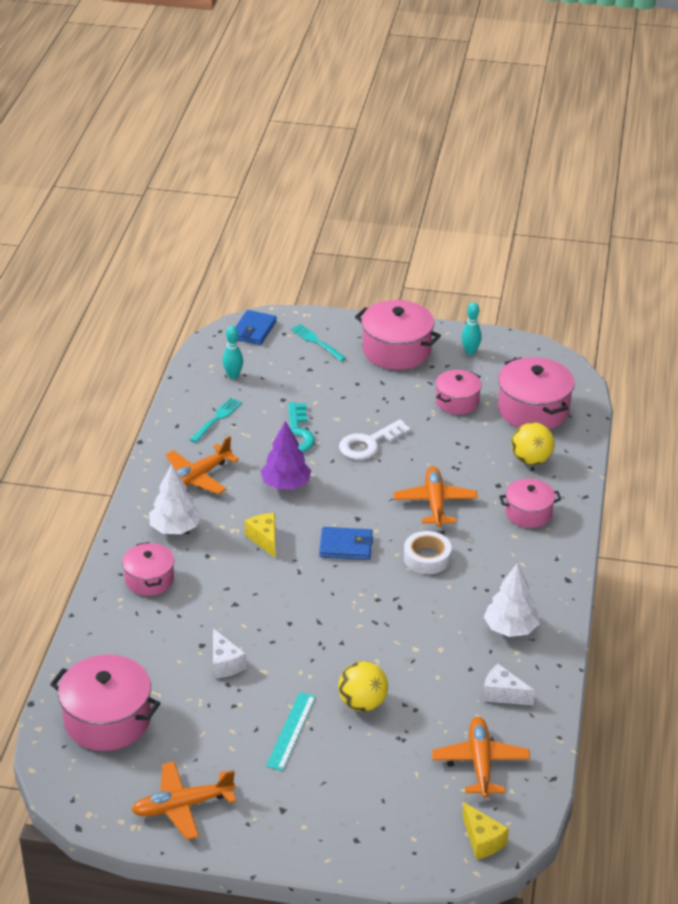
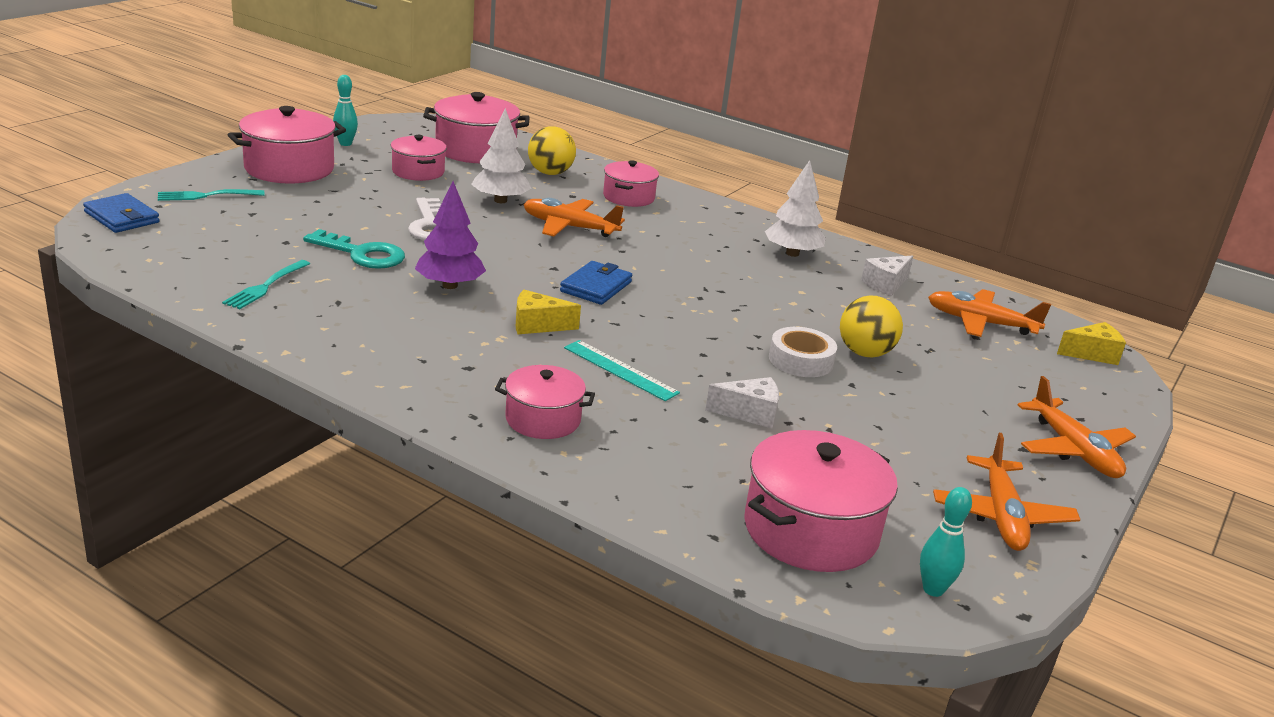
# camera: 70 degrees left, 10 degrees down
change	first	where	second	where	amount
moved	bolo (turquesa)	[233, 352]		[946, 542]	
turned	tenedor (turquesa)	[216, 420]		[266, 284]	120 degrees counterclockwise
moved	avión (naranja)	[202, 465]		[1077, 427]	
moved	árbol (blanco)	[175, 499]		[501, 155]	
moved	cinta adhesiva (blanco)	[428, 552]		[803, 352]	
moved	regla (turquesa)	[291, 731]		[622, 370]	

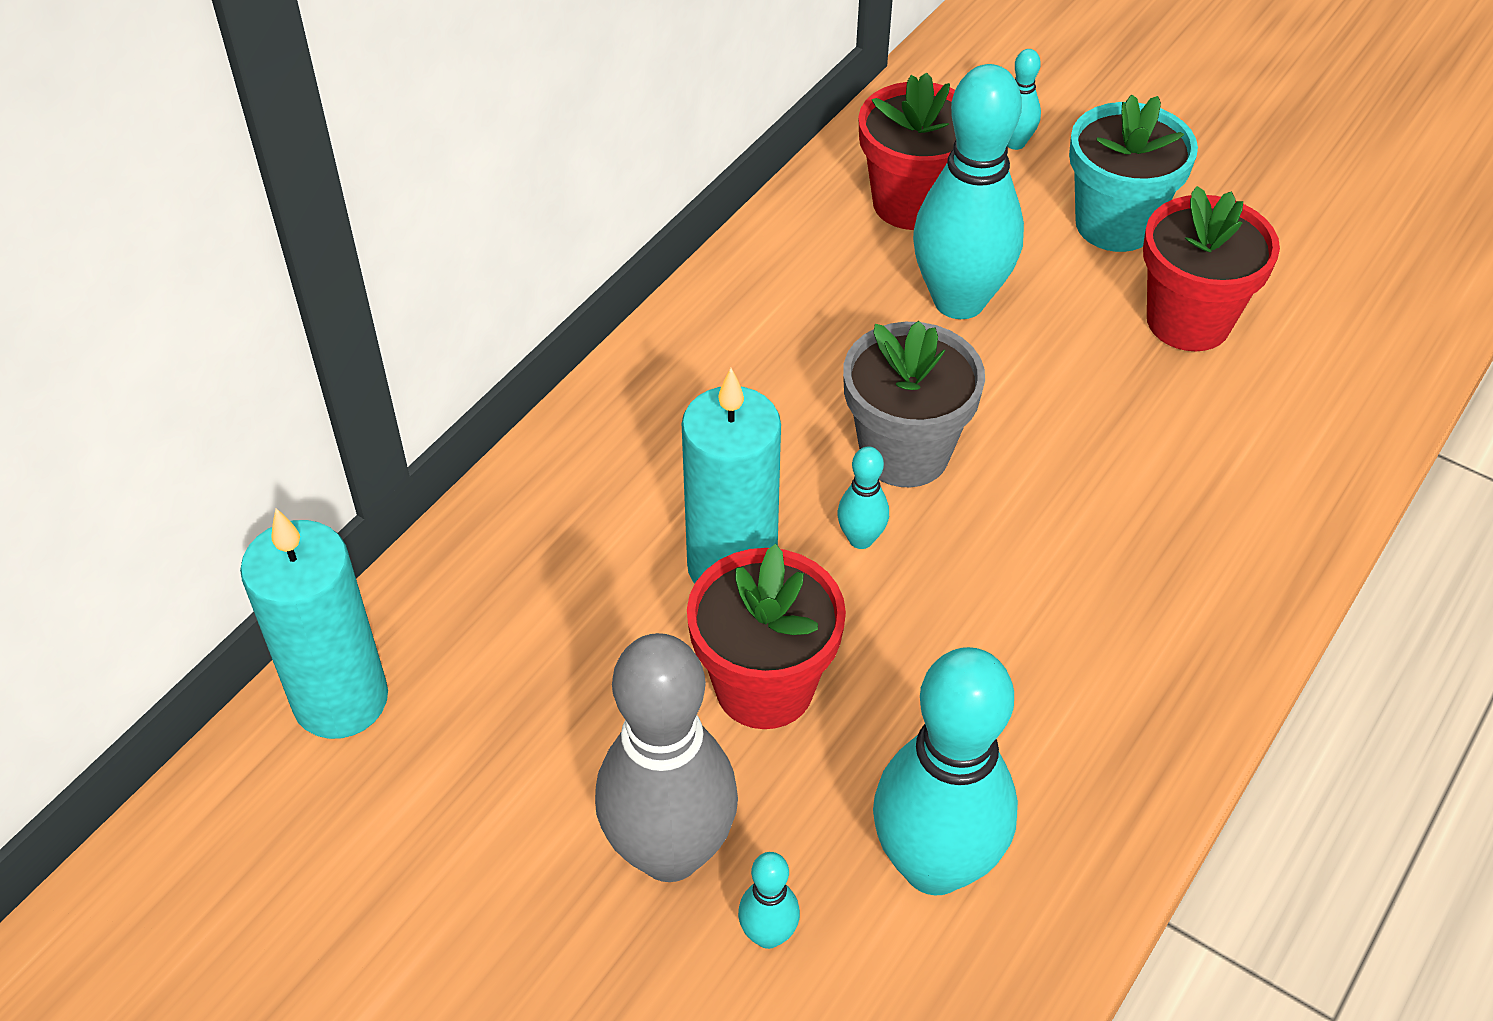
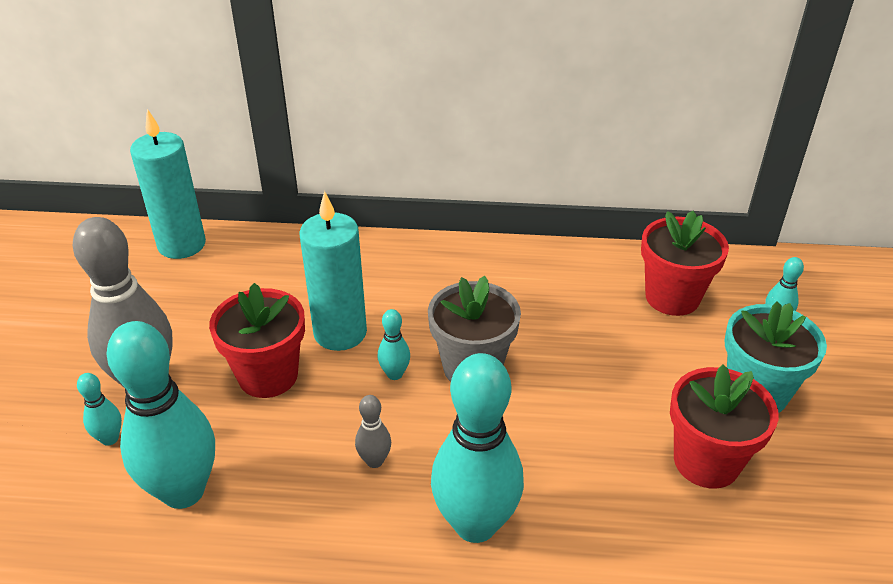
# camera: 60 degrees right, 10 degrees down
change	first	where	second	where	amount
moved	bolo (turquesa)	[968, 191]		[477, 448]	
added			bolo (gris)	[373, 431]	

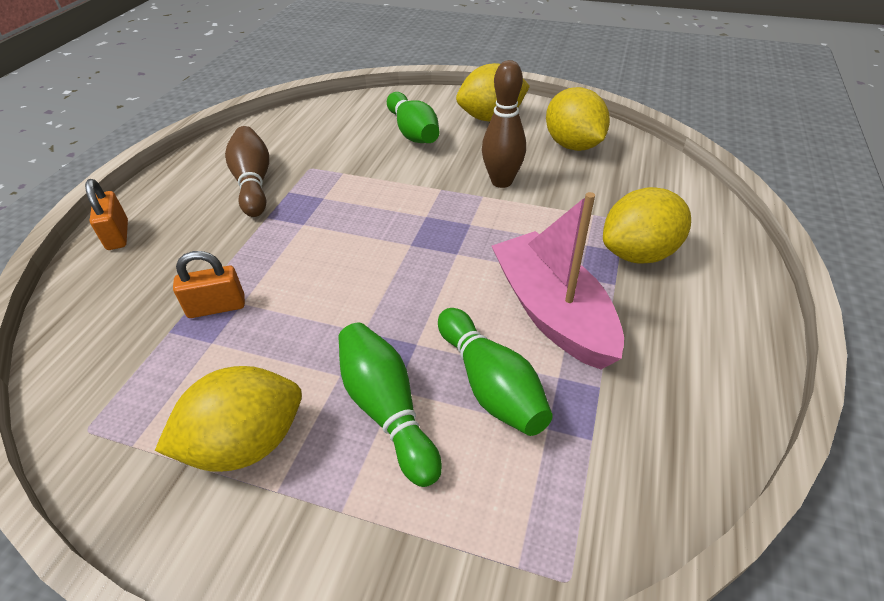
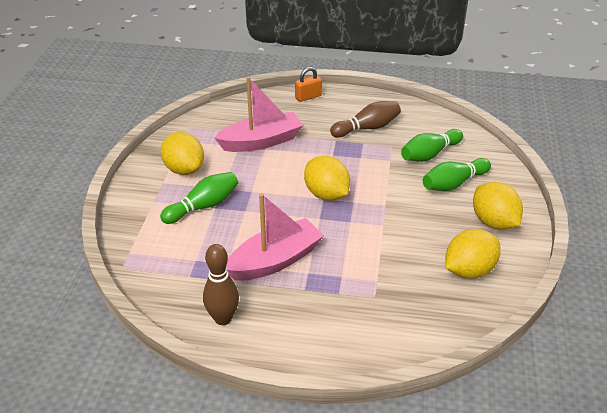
# camera: 80 degrees right, 5 degrees down
change	first	where	second	where	amount
moved	bolo (marrón)	[504, 124]		[221, 284]	
moved	limón (amarillo)	[647, 225]		[327, 178]	
replaced	candado (naranja)	[209, 284]	barco (rosa)	[258, 114]	
moved	bolo (verde)	[495, 372]		[432, 145]	

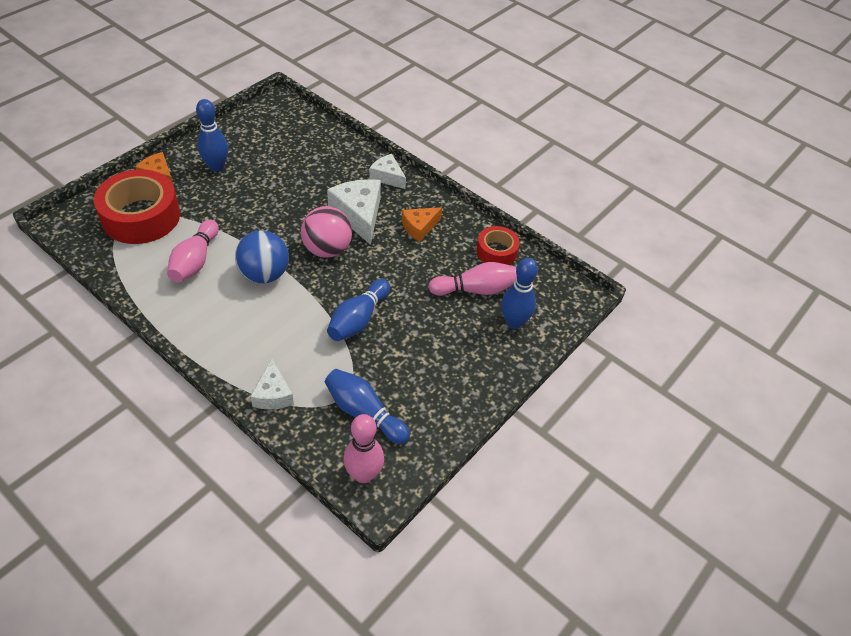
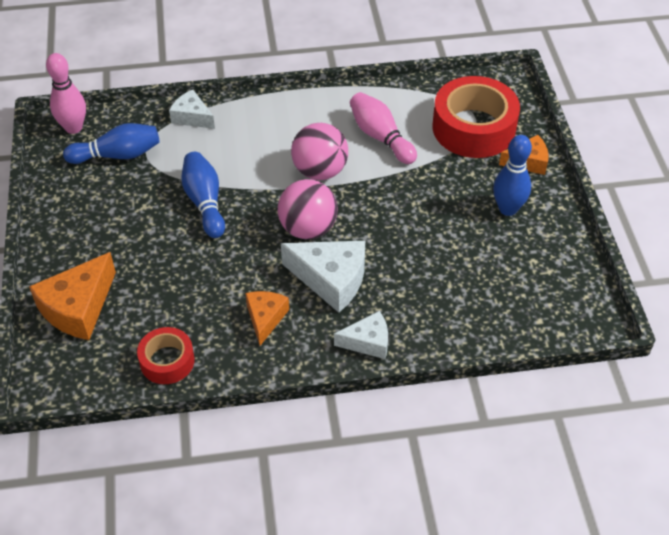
# camera: 135 degrees right, 0 degrees up
change	first	where	second	where	amount
recoloured	pelota (azul)	[262, 257]	pelota (rosa)	[319, 151]	
replaced	bolo (azul)	[519, 293]	queso (naranja)	[72, 296]	
removed	bolo (rosa)	[472, 279]			

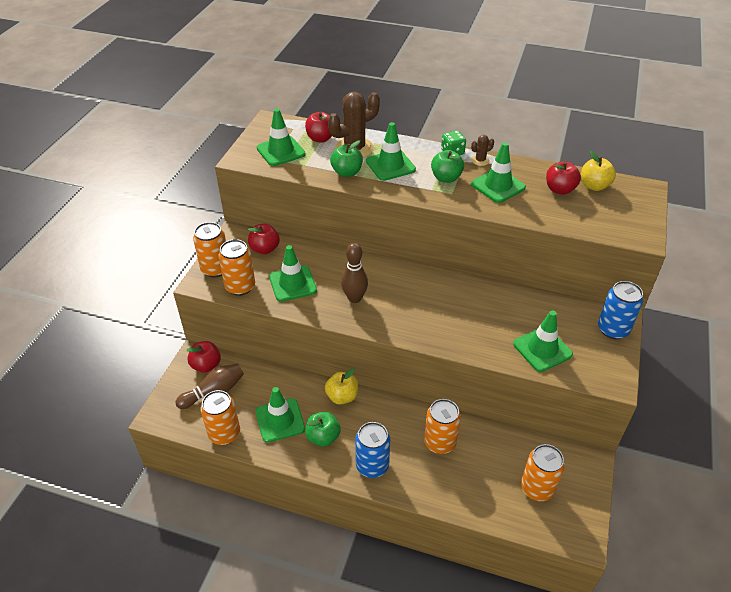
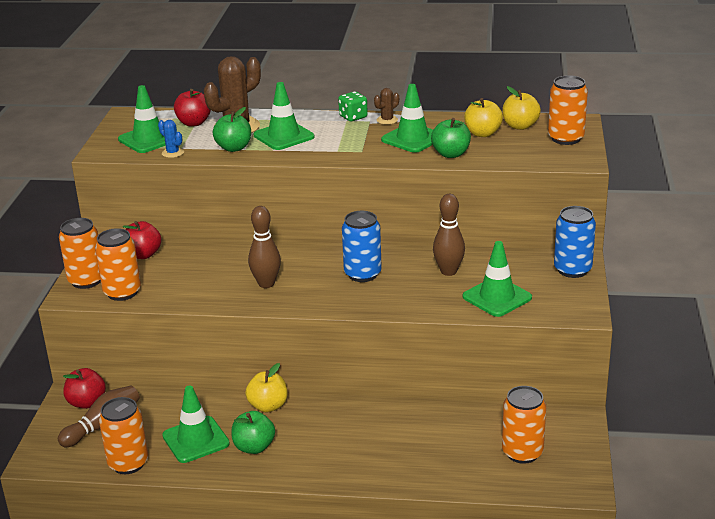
# camera: 10 degrees left, 15 degrees down
change	first	where	second	where	amount
moved	manzana (verde)	[447, 166]		[451, 138]	
recoloured	manzana (rojo)	[563, 178]	manzana (amarillo)	[483, 117]	
removed	cono de tráfico (verde)	[293, 273]			
moved	lata (naranja)	[442, 426]		[568, 110]	
moved	lata (azul)	[372, 450]		[362, 246]	
added			cactus (azul)	[171, 139]	
added			bolo (marrón)	[449, 235]	

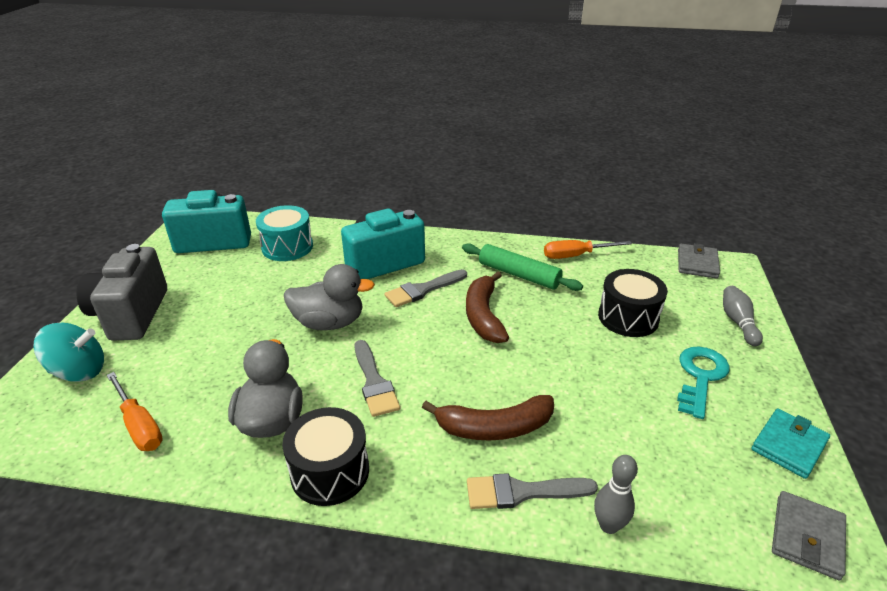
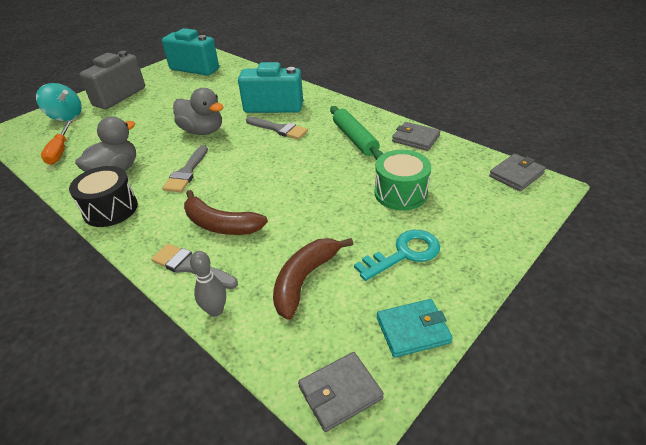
# camera: 35 degrees right, 5 degrees up
change	first	where	second	where	amount
removed	tambor (turquesa)	[284, 233]			
replaced	destornillador (naranja)	[588, 249]	cartera (gris)	[416, 136]	
turned	pincel (gris)	[426, 288]		[277, 128]	150 degrees counterclockwise
recoloured	tambor (negro)	[633, 303]	tambor (verde)	[403, 180]	
moved	plátano (marrón)	[487, 307]		[313, 279]	
removed	bolo (gris)	[743, 316]			

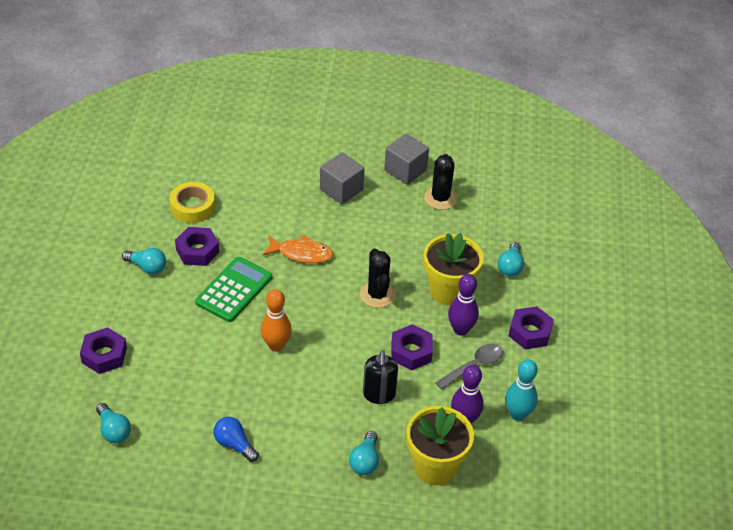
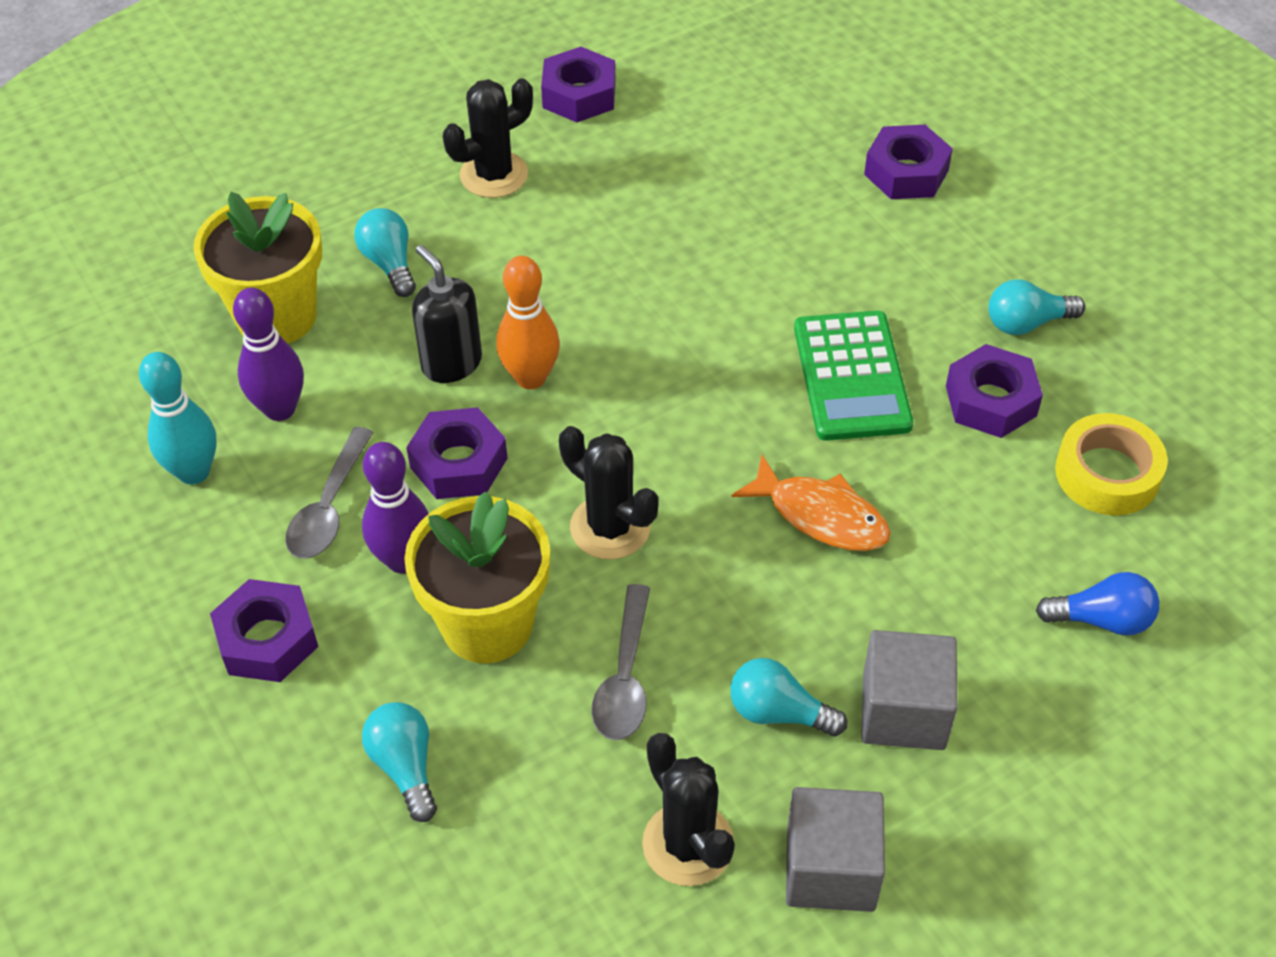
# camera: 145 degrees right, 5 degrees up
change	first	where	second	where	amount
turned	pez (naranja)	[297, 249]		[811, 503]	120 degrees counterclockwise
moved	bolo (naranja)	[276, 320]		[528, 322]	
moved	bombilla (turquesa)	[113, 423]		[788, 697]	
moved	bombilla (azul)	[236, 439]		[1097, 604]	
added			tuerca (morado)	[578, 84]	
added			cactus (negro)	[488, 138]	
added			cuchara (gris)	[621, 662]	

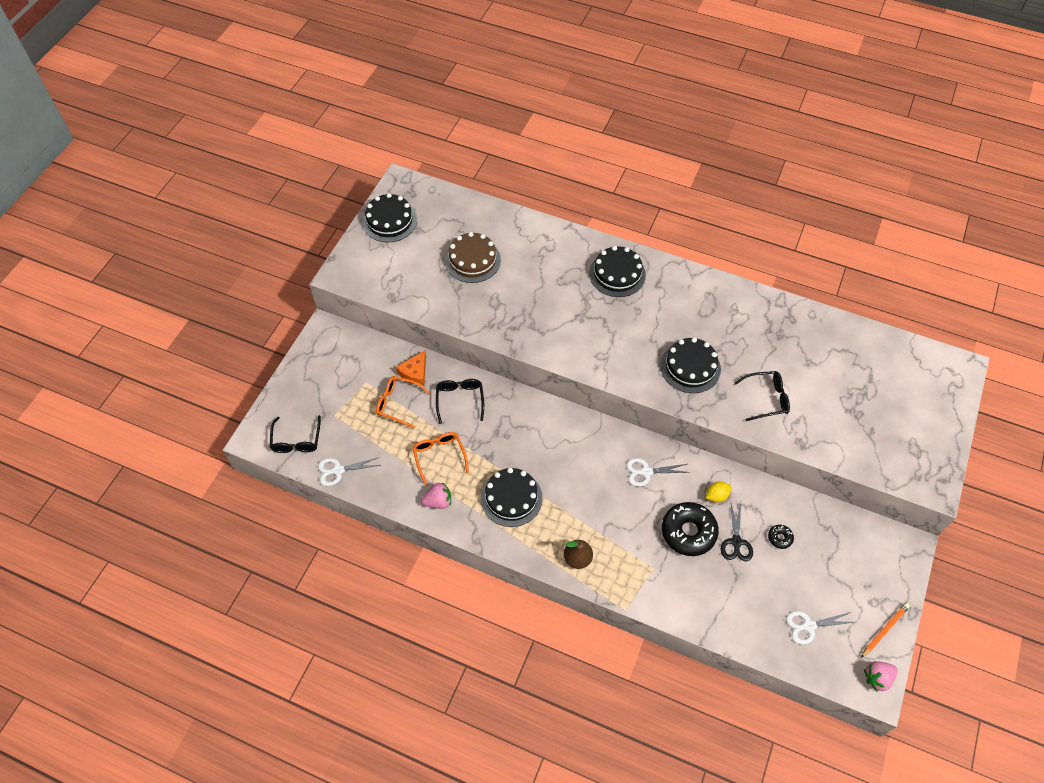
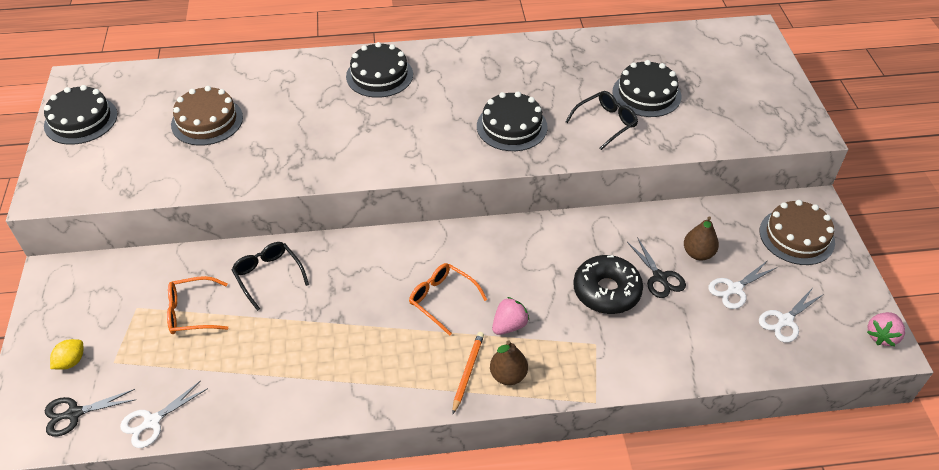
# camera: 30 degrees left, 10 degrees down
change	first	where	second	where	amount
removed	queso (naranja)	[411, 368]			
replaced	gafas (negro)	[295, 434]	tijeras (negro)	[90, 413]	
moved	gafas (naranja)	[440, 459]		[448, 299]	
moved	tijeras (blanco)	[658, 472]		[742, 284]	
moved	tarta (negro)	[512, 497]		[646, 88]	
moved	limón (amarillo)	[718, 492]		[66, 354]	
moved	fresa (rosa)	[436, 495]		[510, 316]	
replaced	rosquilla (negro)	[781, 537]	pera (marrón)	[701, 238]	
moved	lápiz (naranja)	[885, 630]		[468, 373]	
added			tarta (marrón)	[797, 232]	

